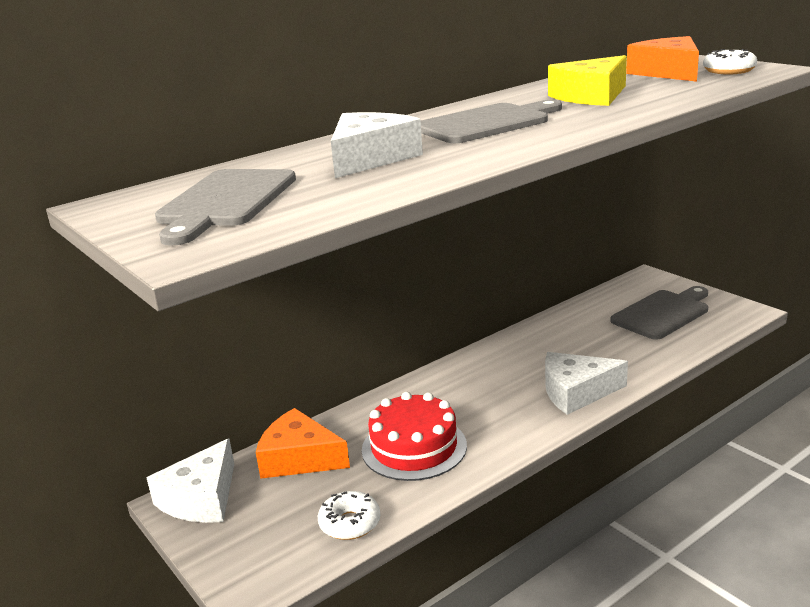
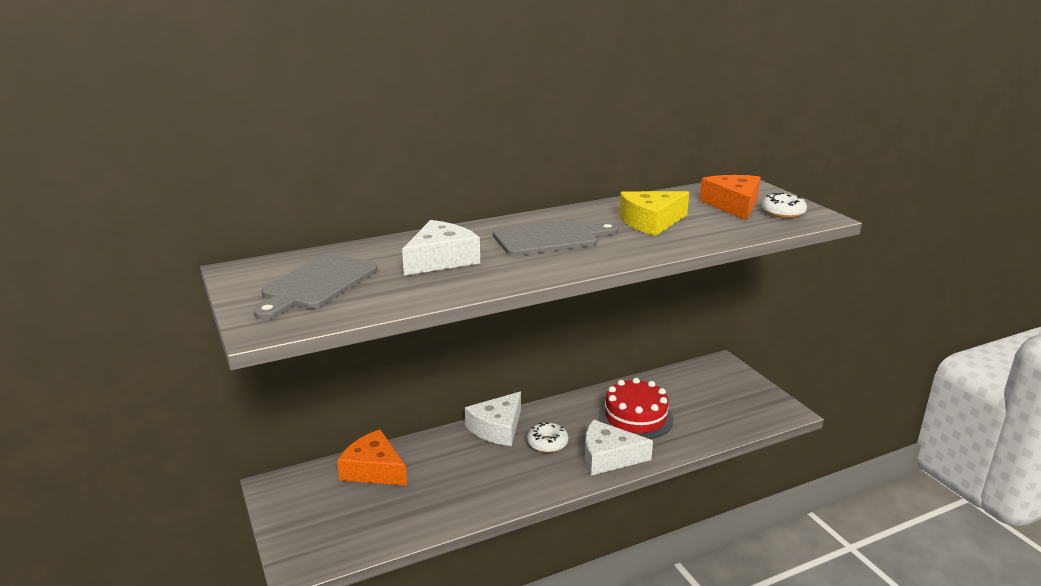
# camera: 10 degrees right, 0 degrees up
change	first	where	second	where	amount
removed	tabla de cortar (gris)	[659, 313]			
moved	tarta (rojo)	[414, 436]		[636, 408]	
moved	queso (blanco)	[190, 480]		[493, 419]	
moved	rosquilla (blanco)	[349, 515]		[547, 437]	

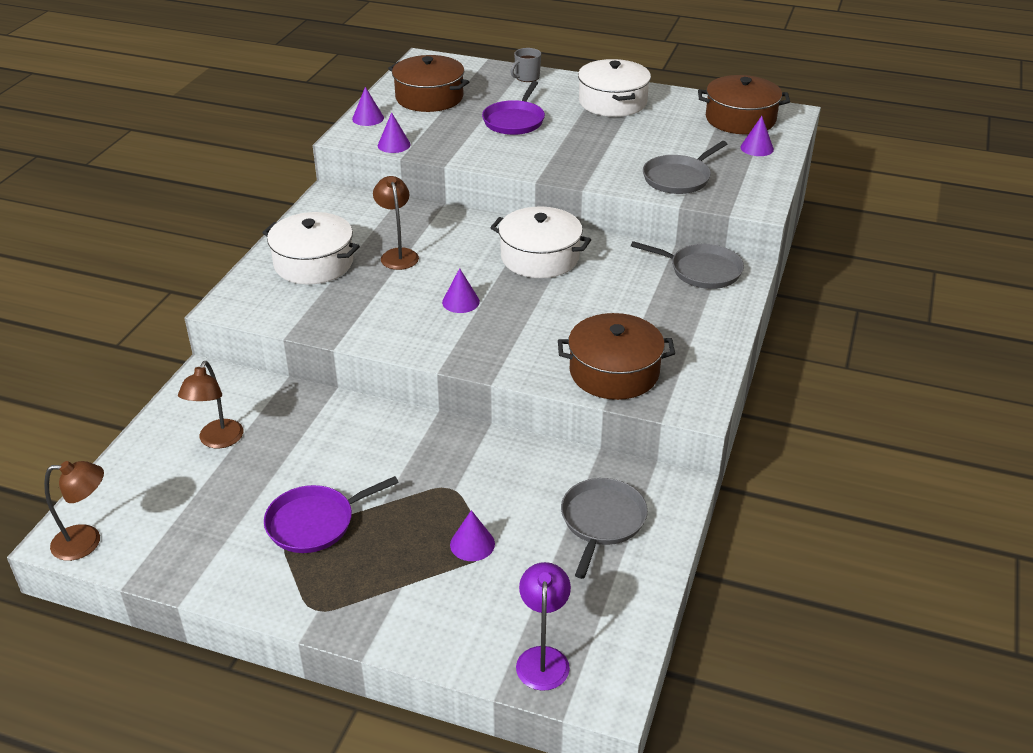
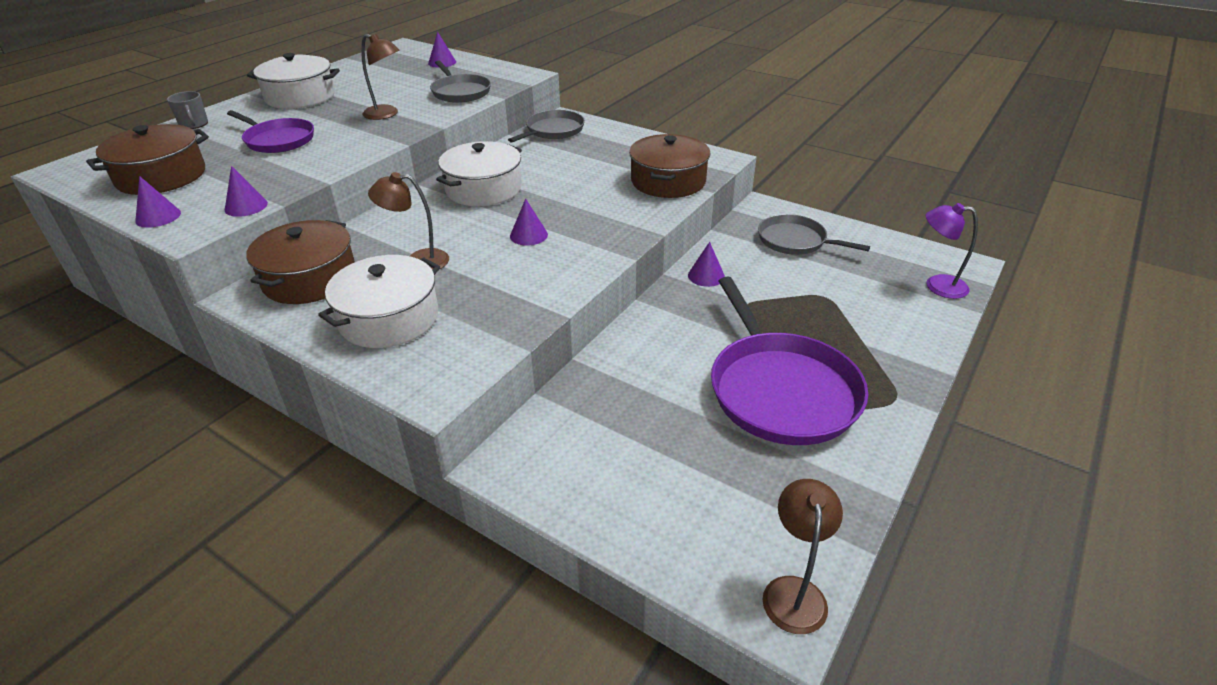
# camera: 75 degrees left, 0 degrees up
change	first	where	second	where	amount
moved	olla (marrón)	[744, 104]		[300, 262]	
moved	lámpara (marrón)	[211, 404]		[380, 77]	
resized	sartén (morado)	[331, 514]		[789, 361]	x1.70
moved	cono (morado)	[472, 535]		[706, 264]	

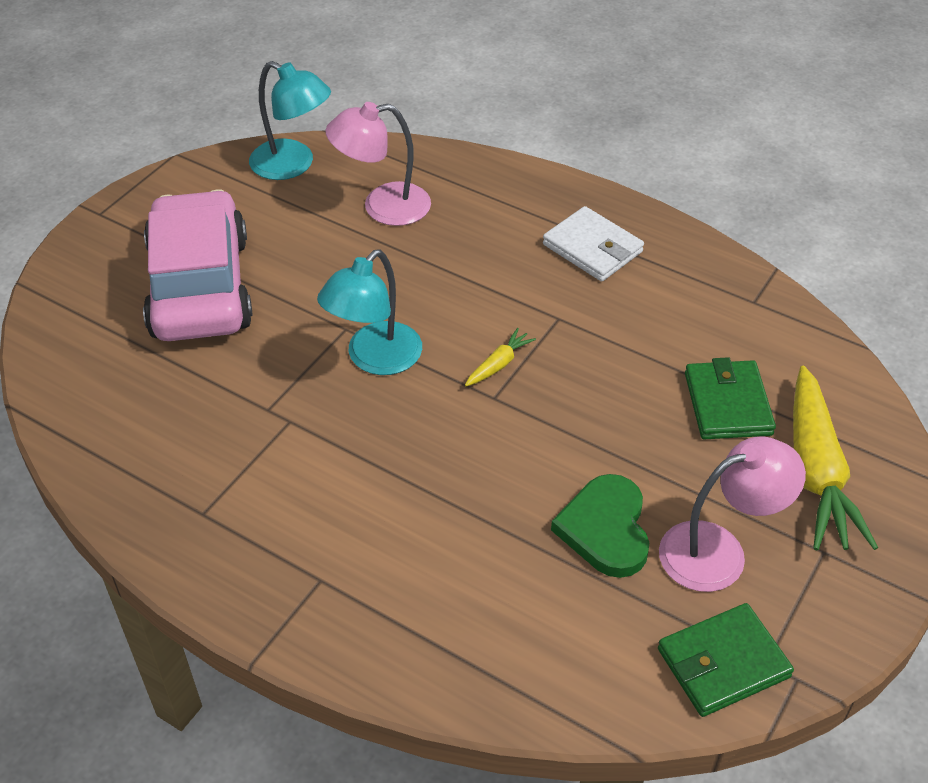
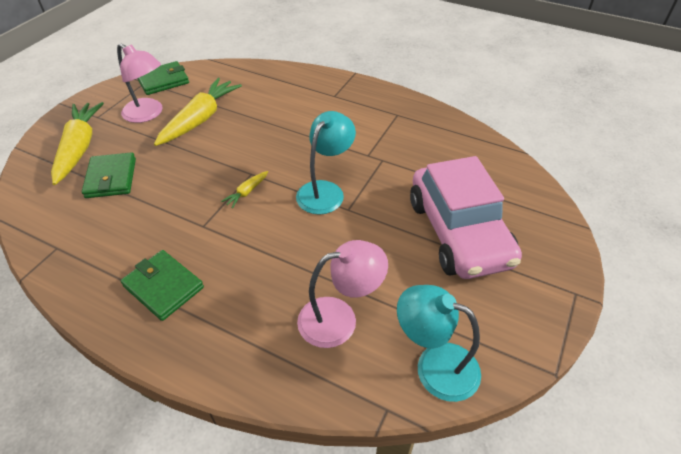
# camera: 175 degrees right, 0 degrees up
change	first	where	second	where	amount
recoloured	cartera (blanco)	[593, 243]	cartera (verde)	[162, 285]	
turned	lámpara (rosa)	[732, 514]		[139, 83]	120 degrees counterclockwise
replaced	corazón (verde)	[600, 526]	zanahoria (amarillo)	[198, 112]	

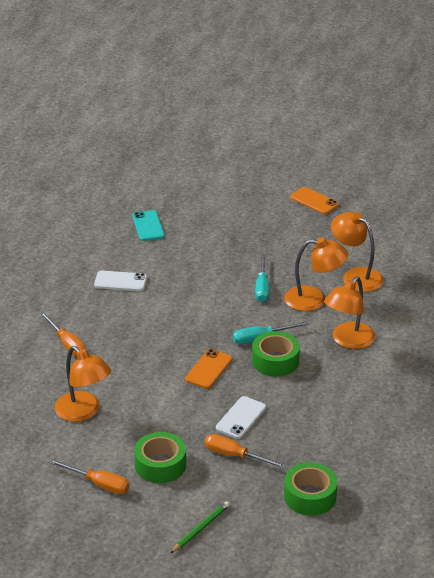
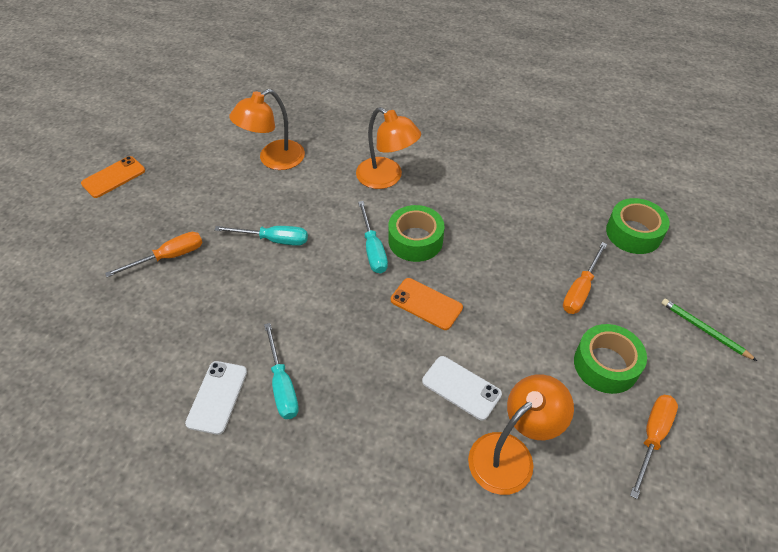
# camera: 85 degrees left, 15 degrees up
change	first	where	second	where	amount
removed	móvil (turquesa)	[148, 225]			
removed	lámpara (naranja)	[316, 274]			
moved	destornillador (naranja)	[63, 334]		[154, 254]	
moved	móvil (blanco)	[241, 417]		[462, 388]	
added			destornillador (turquesa)	[281, 371]	

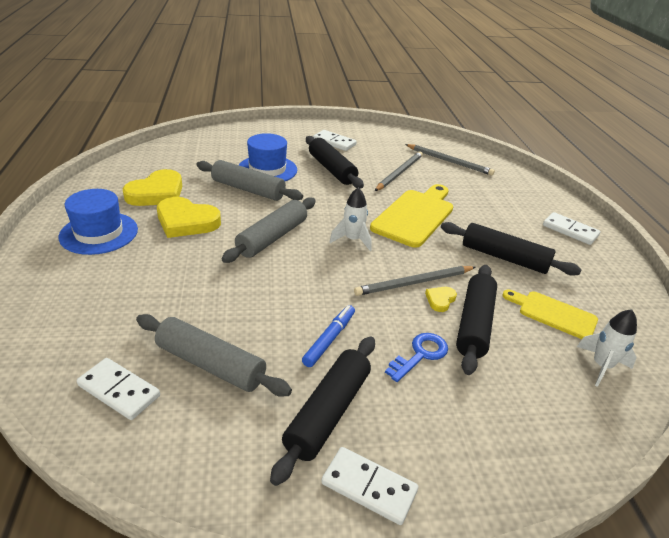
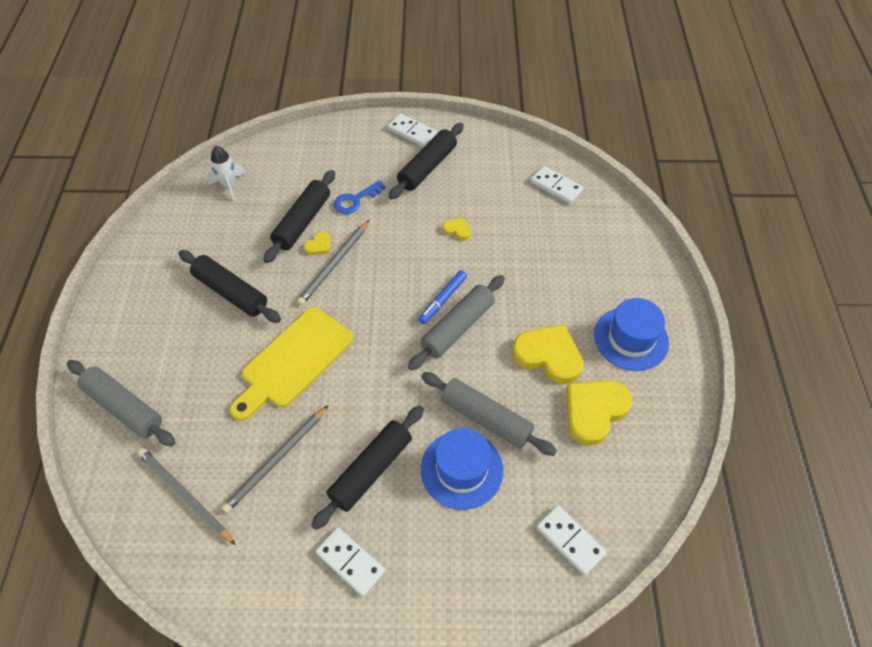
# camera: 170 degrees left, 20 degrees up
change	first	where	second	where	amount
turned	rodillo (negro)	[335, 162]		[367, 468]	60 degrees clockwise
removed	cohete (blanco)	[351, 219]			
moved	ficha de dominó (blanco)	[572, 228]		[571, 540]	
turned	lápiz (gris)	[415, 281]		[333, 262]	135 degrees clockwise
removed	tabla de cortar (amarillo)	[550, 314]			
moved	rotulador (azul)	[328, 336]		[443, 297]	
moved	rodillo (gris)	[214, 355]		[121, 403]	
added			corazón (amarillo)	[457, 228]	

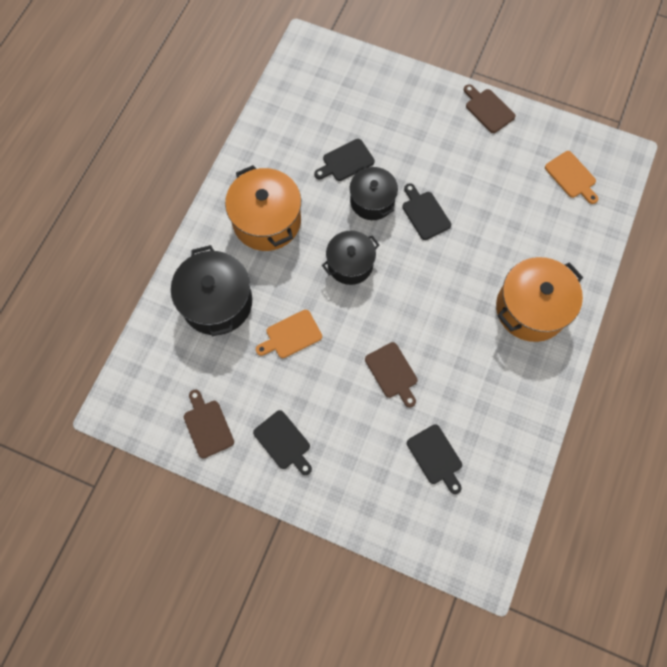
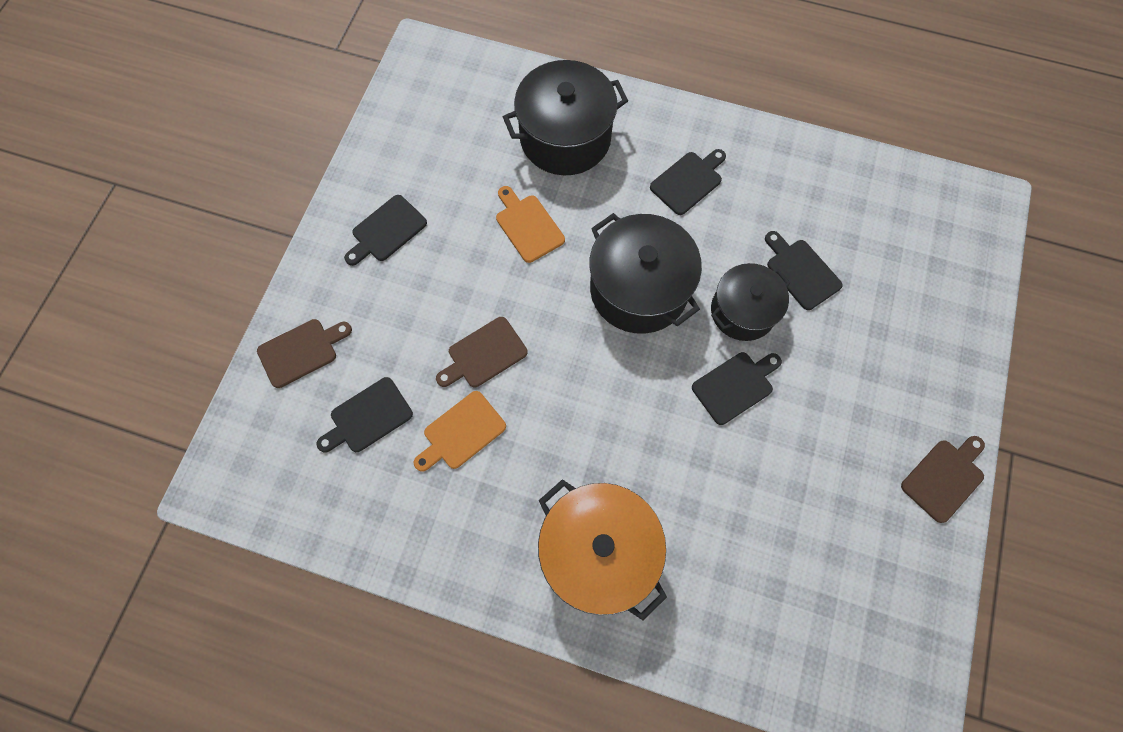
# camera: 85 degrees right, 0 degrees up
change	first	where	second	where	amount
moved	tabla de cortar (naranja)	[571, 177]		[460, 431]	
replaced	olla (naranja)	[263, 208]	tabla de cortar (negro)	[688, 182]	
resized	olla (negro)	[350, 258]		[645, 273]	x1.53
moved	tabla de cortar (marrón)	[209, 424]		[304, 353]	

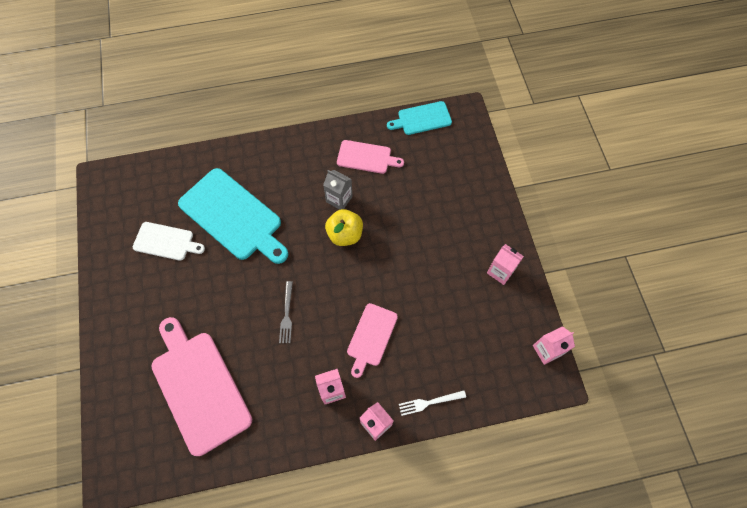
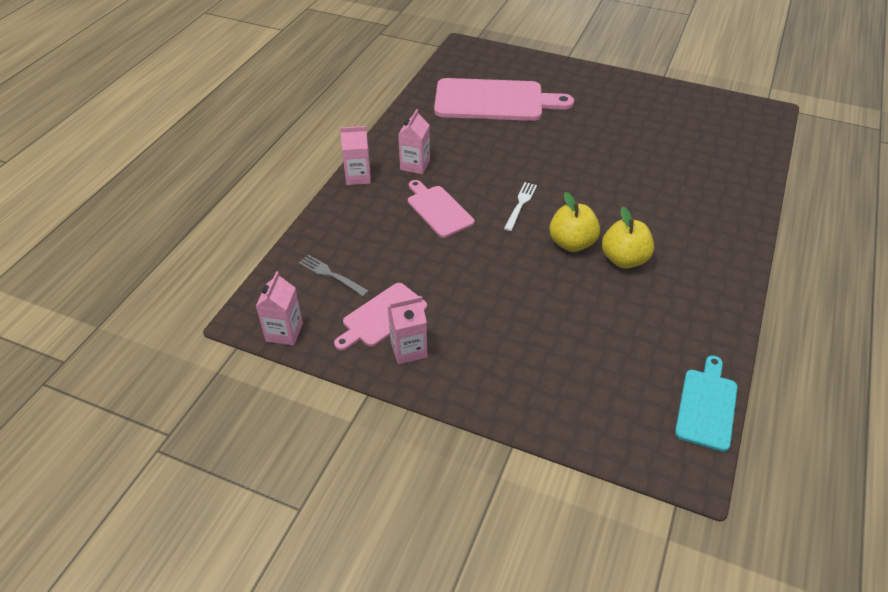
# camera: 125 degrees right, 20 degrees down
change	first	where	second	where	amount
moved	tabla de cortar (rosa)	[370, 157]		[380, 317]	
removed	tabla de cortar (turquesa)	[233, 216]			
replaced	cartón de leche (gris)	[338, 190]	manzana (amarillo)	[628, 237]	
removed	tabla de cortar (blanco)	[169, 241]			
moved	tenedor (gris)	[286, 312]		[334, 275]	
moved	tenedor (blanco)	[432, 403]		[520, 206]	

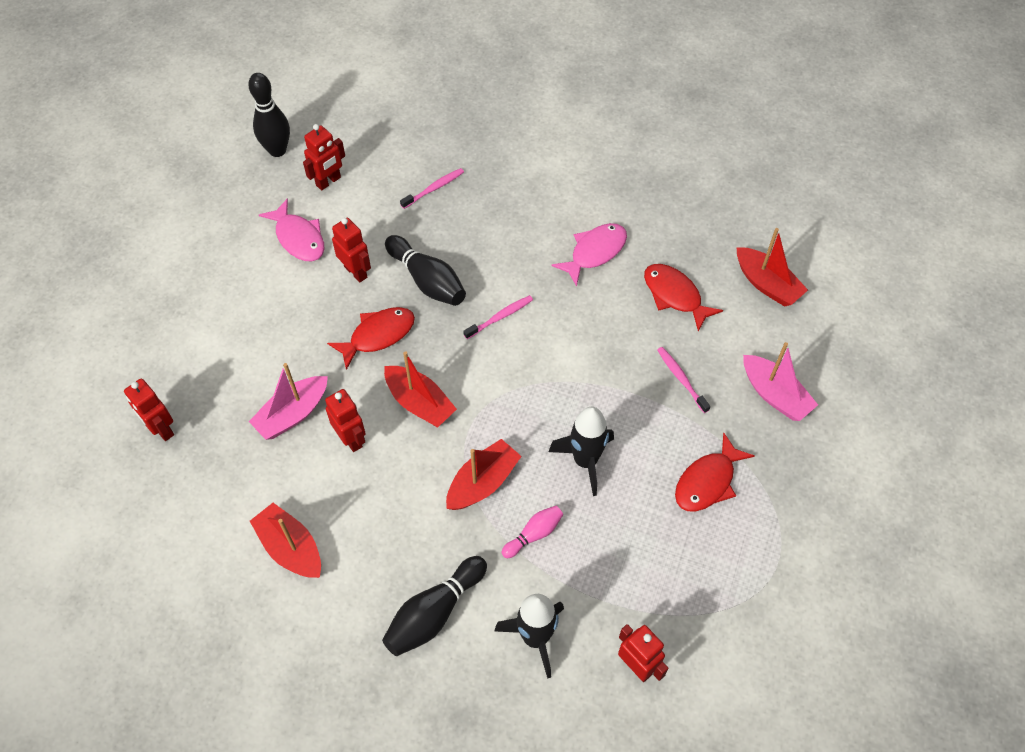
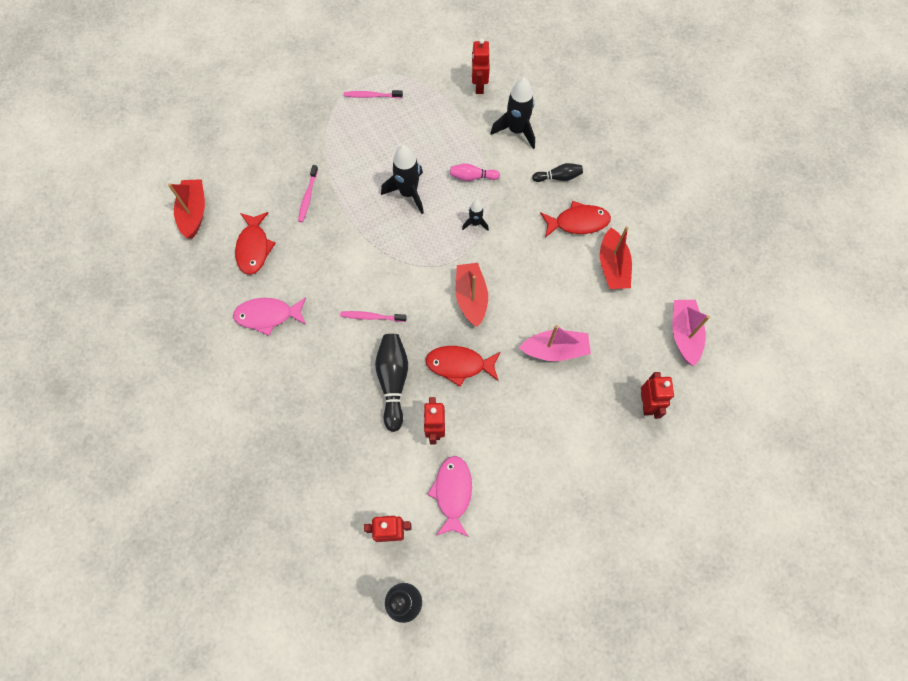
# camera: 140 degrees left, 10 degrees up
change	first	where	second	where	amount
moved	cepillo de dientes (rosa)	[432, 188]		[373, 94]	
moved	barco (rosa)	[780, 381]		[691, 333]	
removed	robot (rojo)	[345, 420]			
moved	pez (rojo)	[715, 472]		[575, 219]	
replaced	barco (rojo)	[484, 474]	cohete (negro)	[475, 215]	
resized	bolo (negro)	[434, 606]		[557, 172]	x0.58

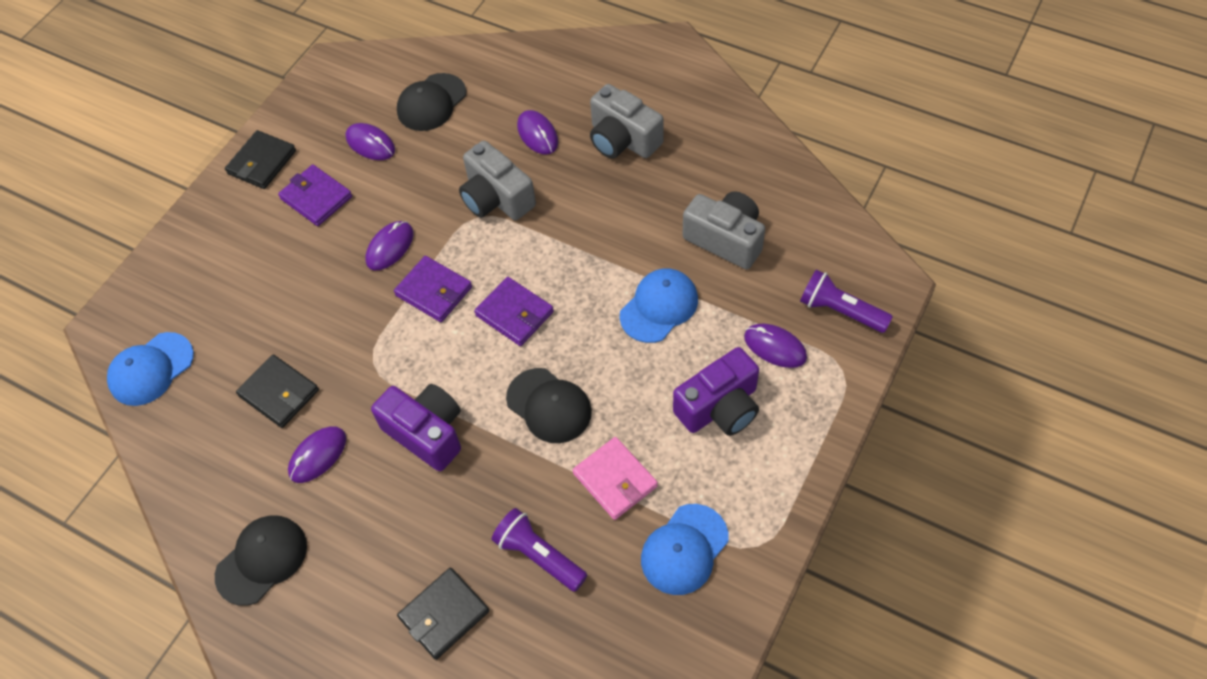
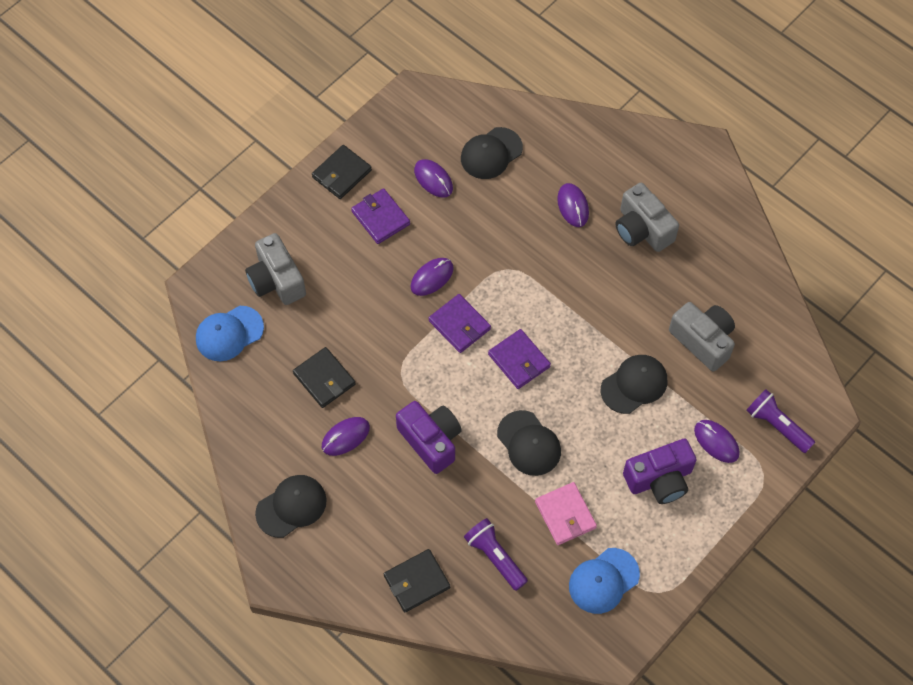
# camera: 10 degrees right, 5 degrees up
change	first	where	second	where	amount
moved	cámara (gris)	[497, 180]		[275, 269]	
recoloured	gorra (azul)	[659, 306]	gorra (negro)	[634, 384]	

